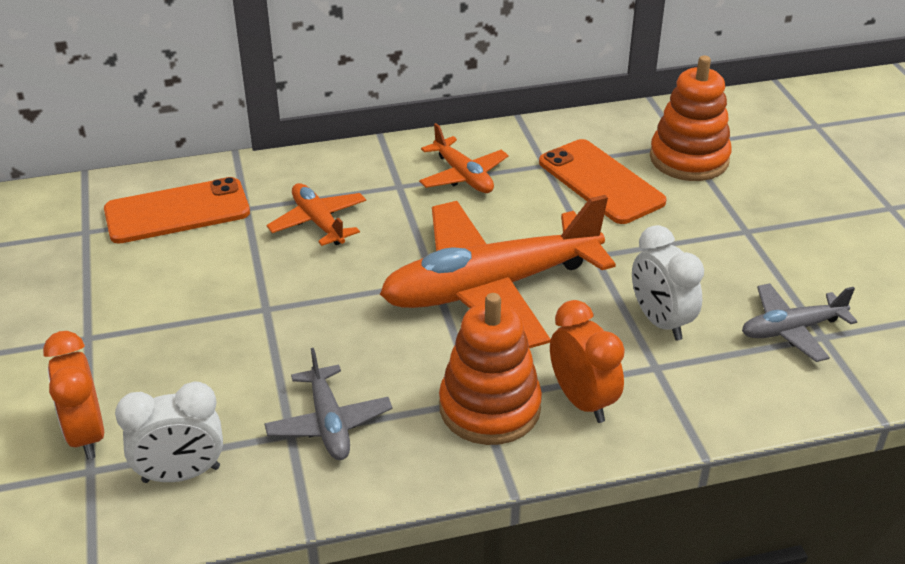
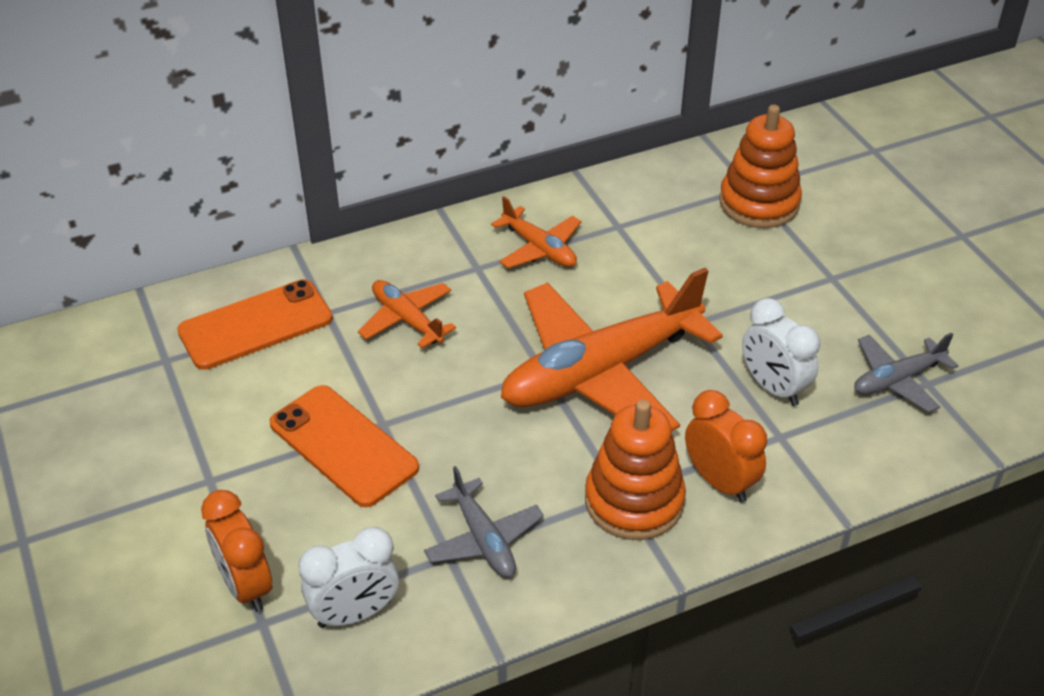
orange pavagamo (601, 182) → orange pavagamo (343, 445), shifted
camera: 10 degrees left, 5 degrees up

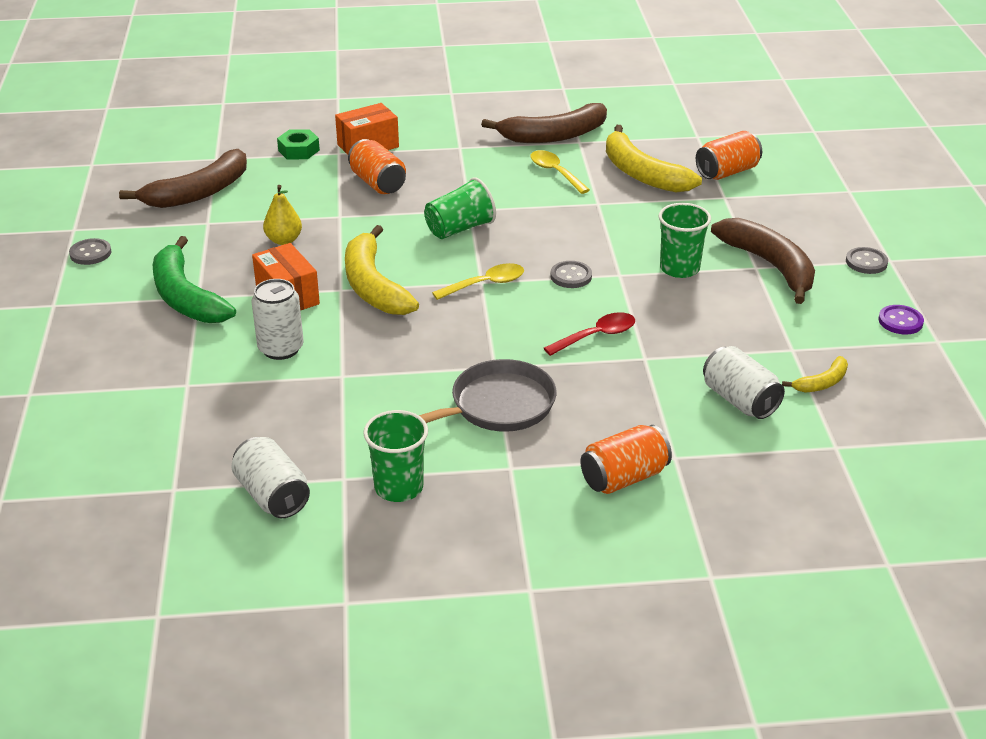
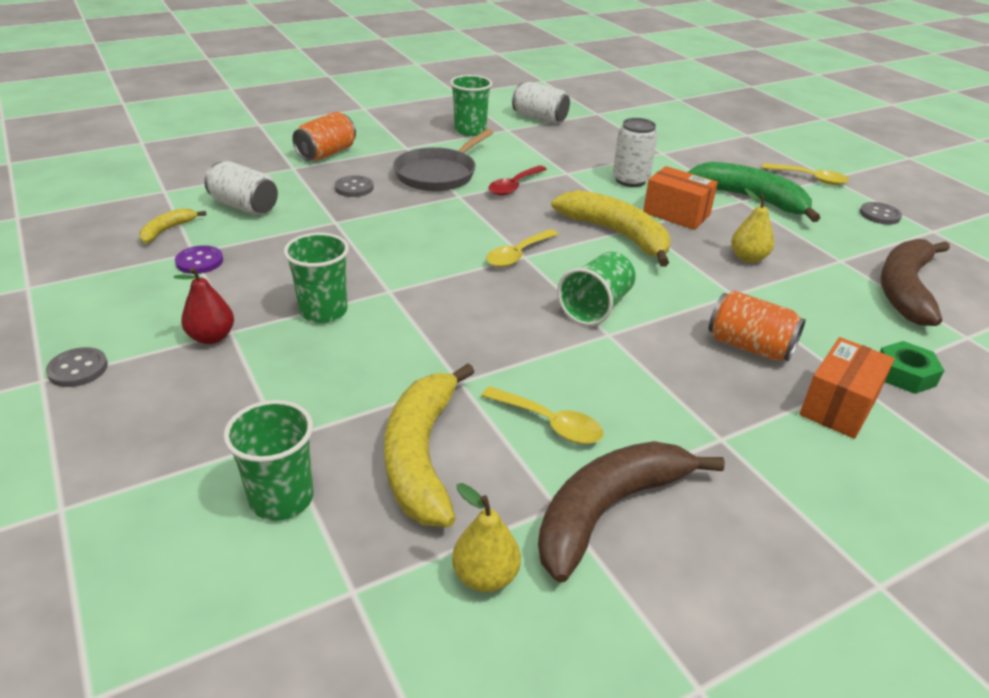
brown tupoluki (770, 265) → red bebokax (211, 337)
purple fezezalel (900, 321) → purple fezezalel (199, 261), shifted
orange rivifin (727, 172) → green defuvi (281, 498)
grey fezezalel (571, 276) → grey fezezalel (354, 188), shifted
yellow tupoluki (642, 174) → yellow tupoluki (421, 455), 120 degrees counterclockwise
- → yellow bebokax (485, 576)
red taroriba (596, 336) → red taroriba (514, 186), shifted
- → yellow taroriba (810, 179)
camera: 155 degrees right, 0 degrees up

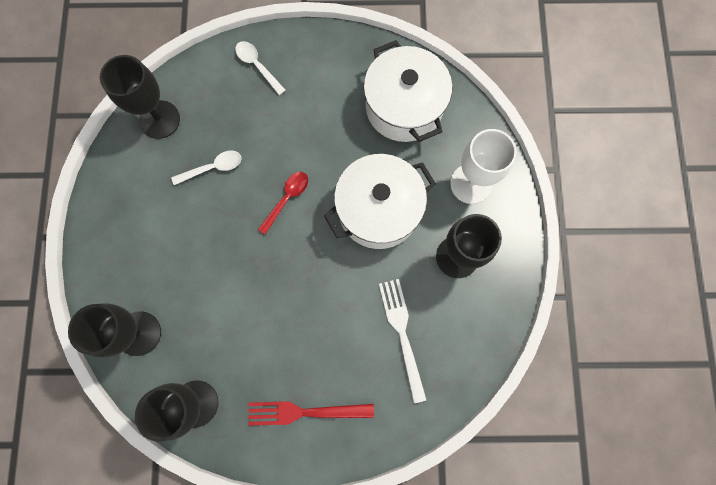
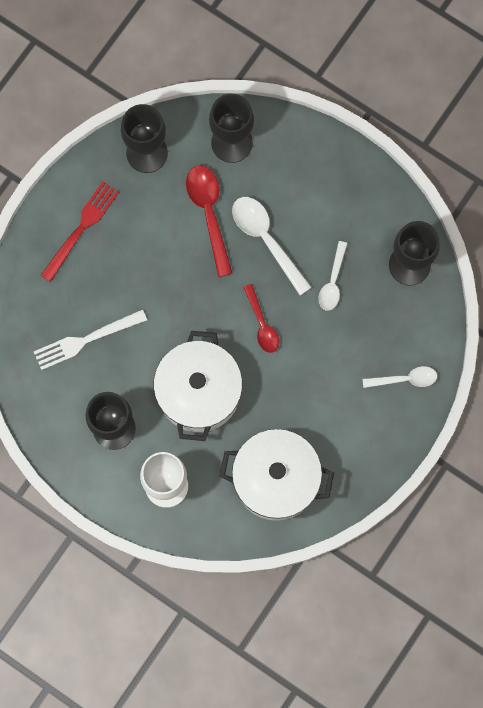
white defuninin (402, 334) → white defuninin (86, 340), 135 degrees clockwise
- → red taroriba (209, 214)
- → white taroriba (266, 240)
camera: 125 degrees right, 0 degrees up

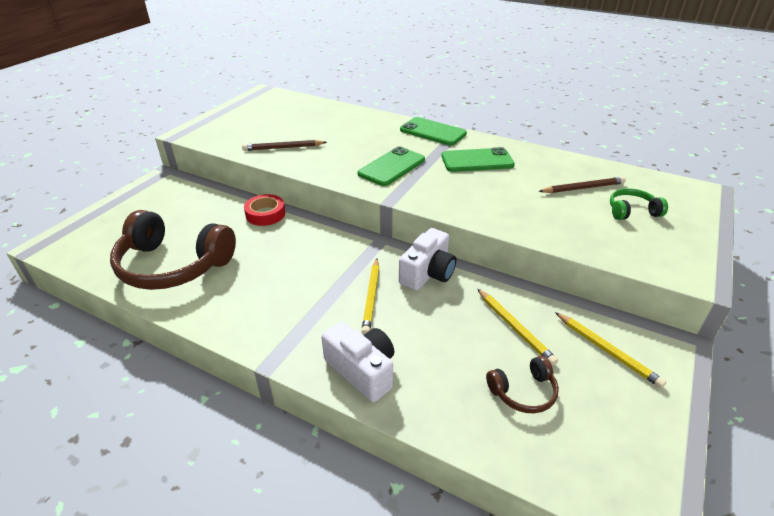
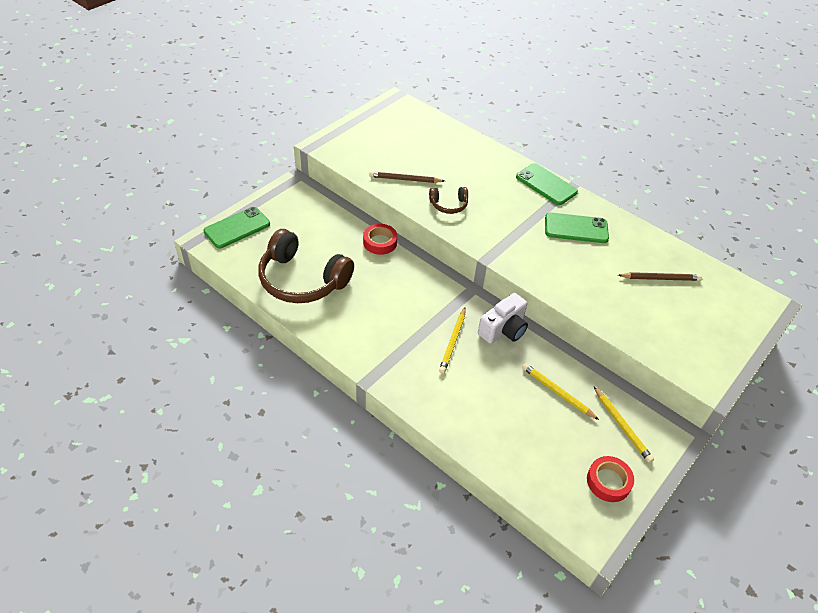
green pavagamo (392, 167) → green pavagamo (237, 228), shifted
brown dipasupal (523, 392) → brown dipasupal (449, 205), shifted
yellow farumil (514, 328) → yellow farumil (557, 392), 150 degrees clockwise
- → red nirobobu (608, 481)
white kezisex (362, 370) → -
green dipasupal (632, 211) → -
camera: 10 degrees right, 10 degrees up

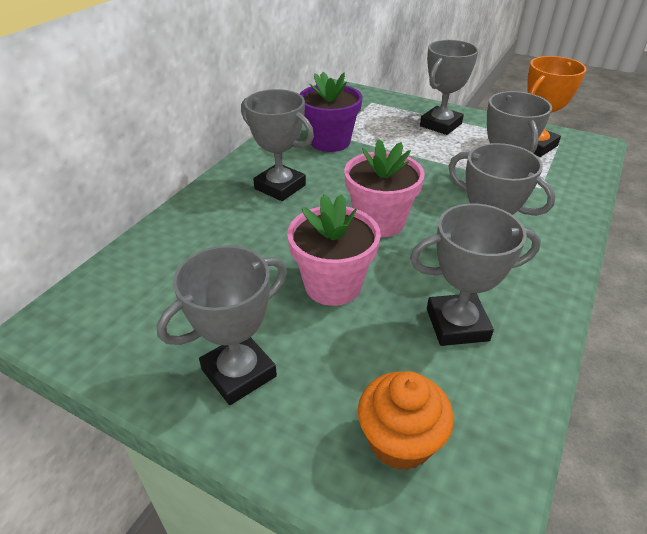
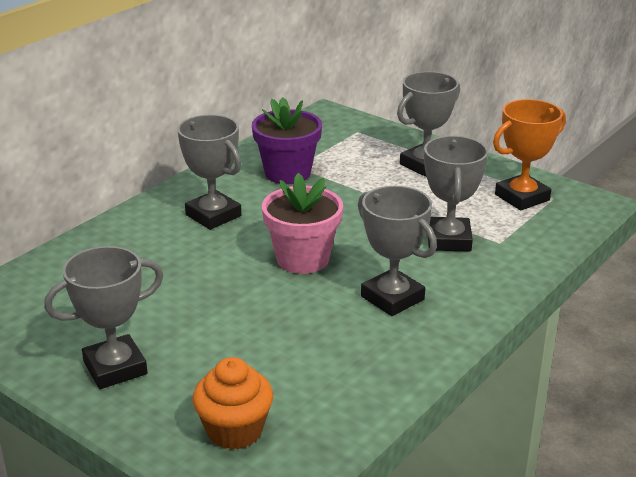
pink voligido (333, 285) → -
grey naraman (457, 324) → -
camera: 10 degrees right, 10 degrees down

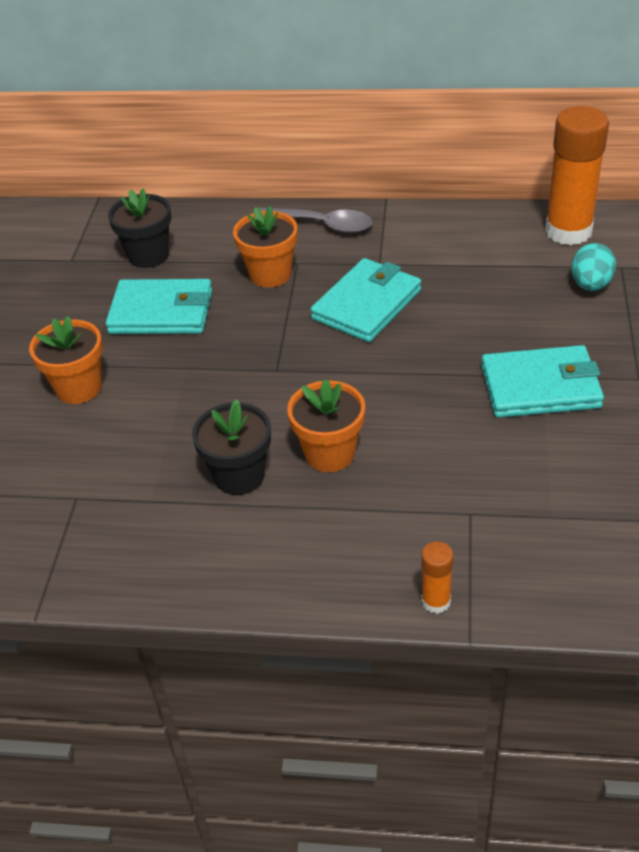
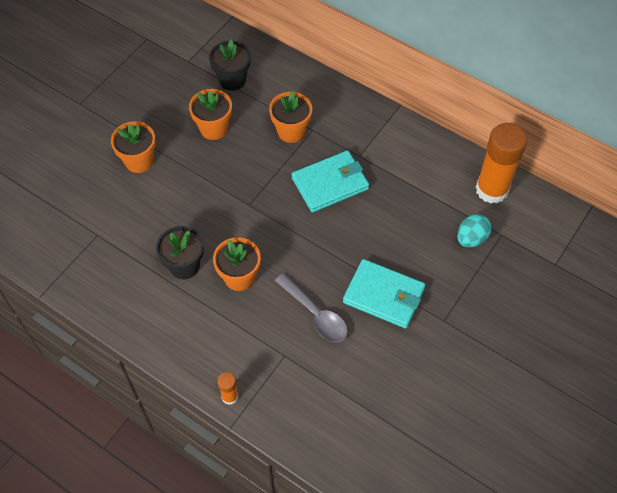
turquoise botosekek (161, 312) → orange voligido (213, 128)
grey taroriba (322, 225) → grey taroriba (315, 314), shifted
camera: 25 degrees right, 15 degrees up

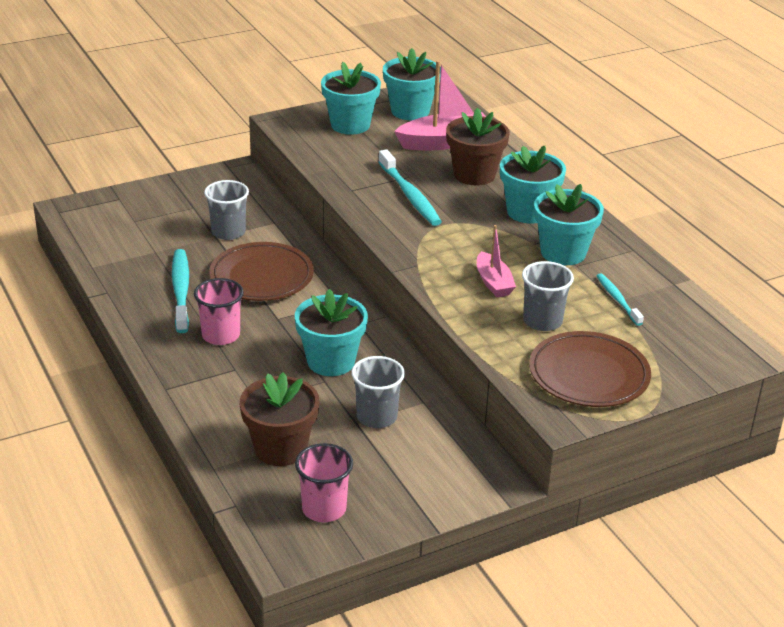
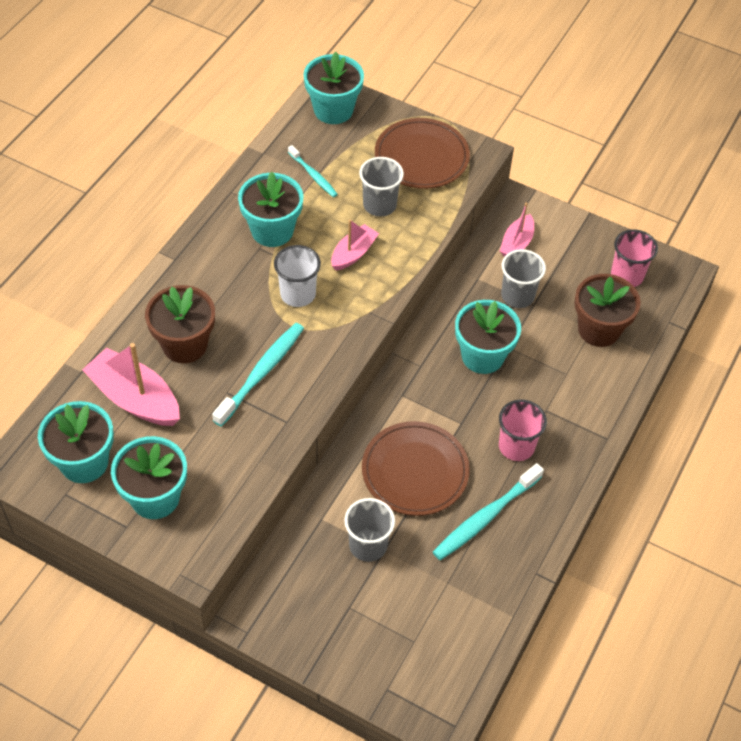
- → white defuvi (298, 294)
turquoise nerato (617, 299) → turquoise nerato (313, 175), 75 degrees counterclockwise
turquoise voligido (528, 212) → turquoise voligido (333, 110), shifted
- → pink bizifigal (516, 243)
camera: 125 degrees left, 20 degrees up

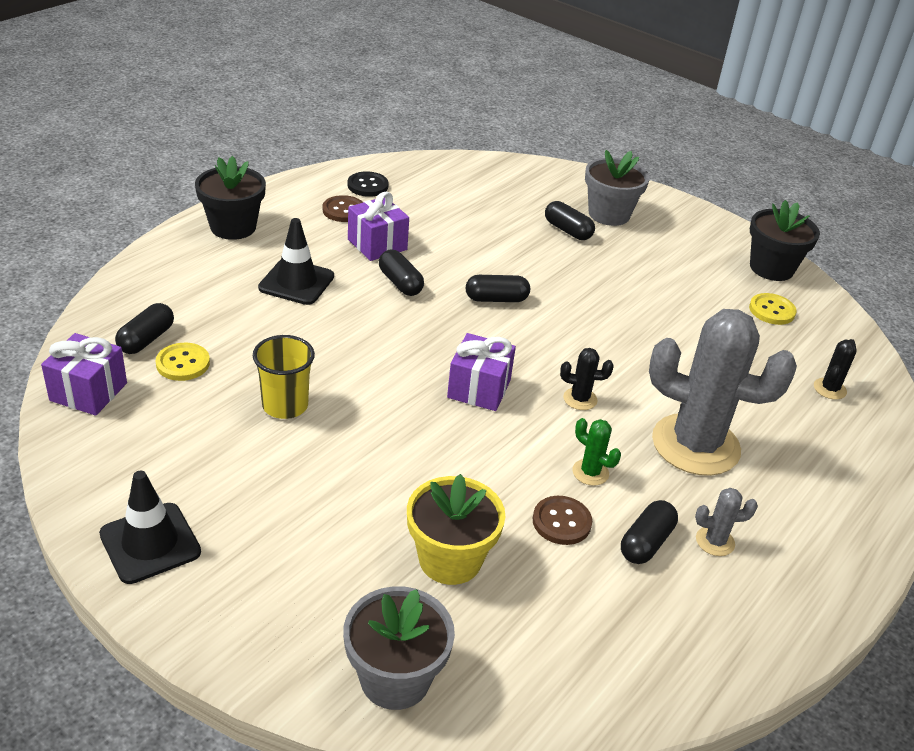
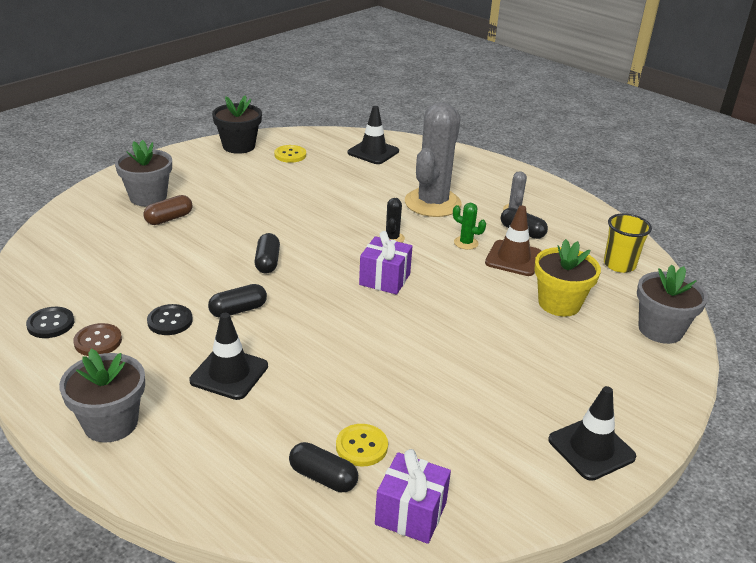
black voligido (233, 227) → grey voligido (111, 423)
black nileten (567, 230) → brown nileten (169, 219)
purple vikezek (377, 244) → black fezezalel (170, 321)
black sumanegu (829, 389) → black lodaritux (373, 152)
green sumanegu (590, 472) → green sumanegu (466, 243), 75 degrees clockwise
brown fezezalel (561, 522) → brown lodaritux (513, 258)
yellow defuvi (285, 405) → yellow defuvi (619, 265), shifted
camera: 85 degrees left, 5 degrees down

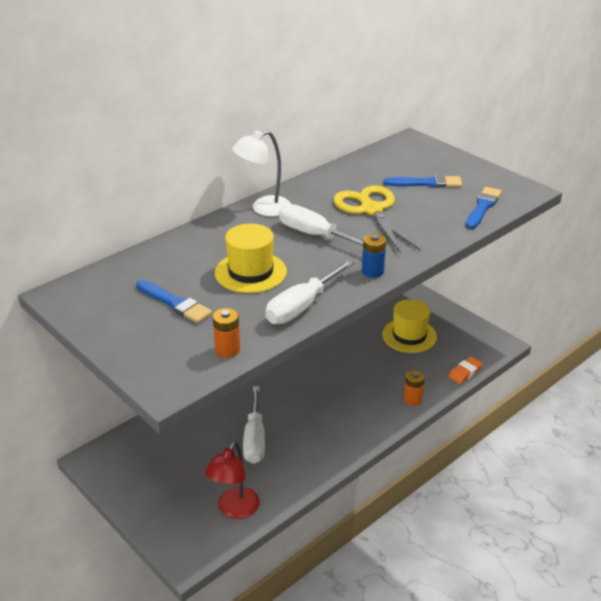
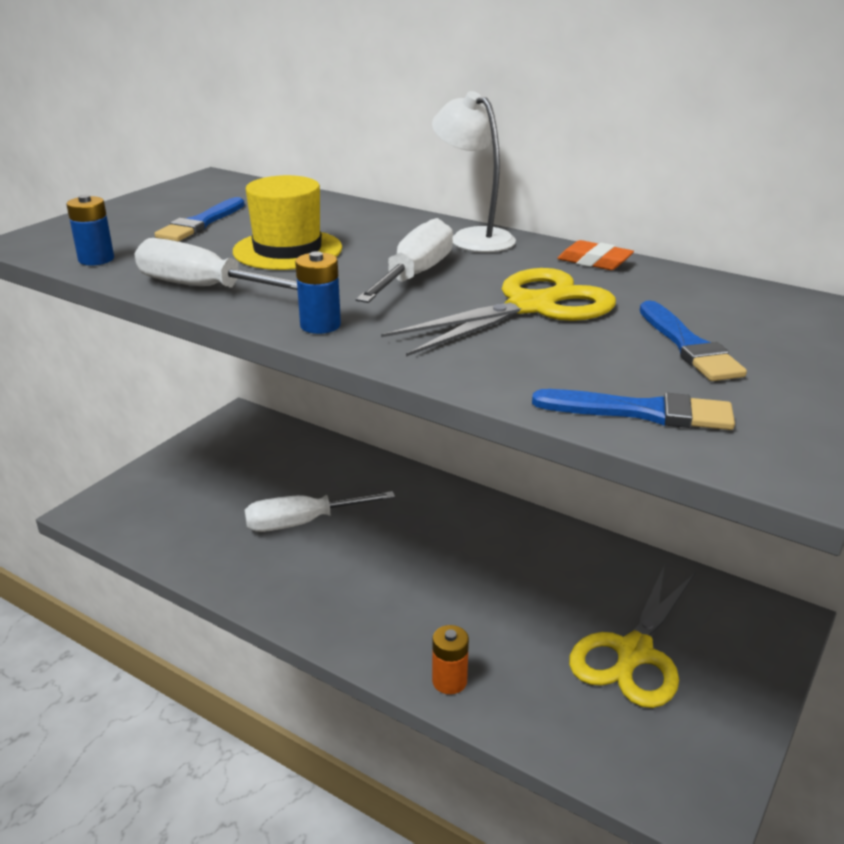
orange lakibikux (227, 350) → blue lakibikux (96, 259)
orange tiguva (465, 372) → orange tiguva (594, 261), shifted
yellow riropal (409, 335) → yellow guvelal (633, 653)
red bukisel (234, 510) → -
camera: 75 degrees right, 5 degrees down

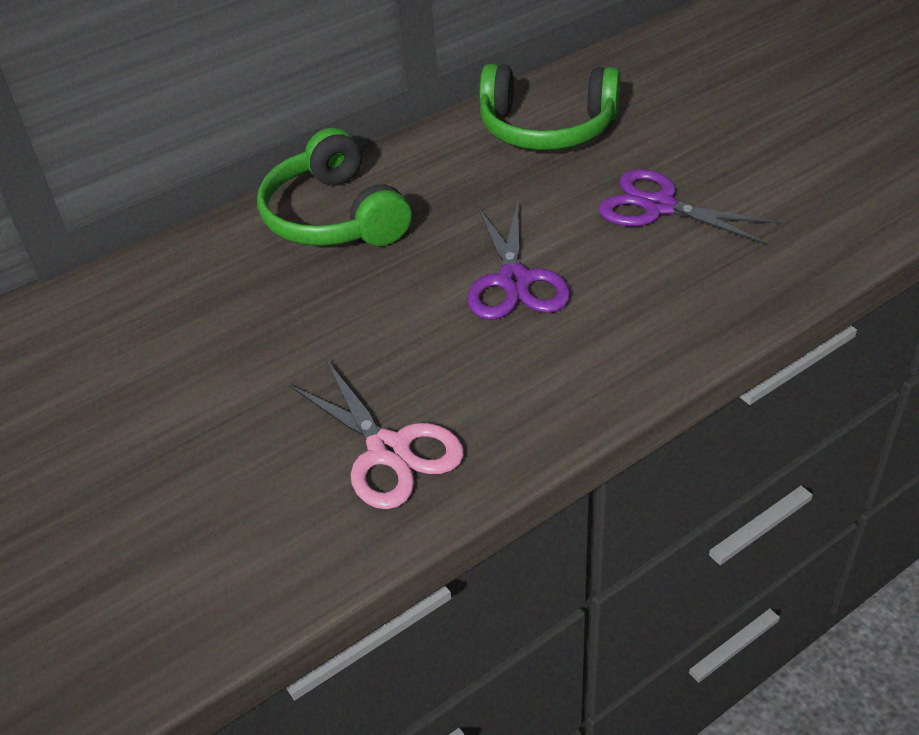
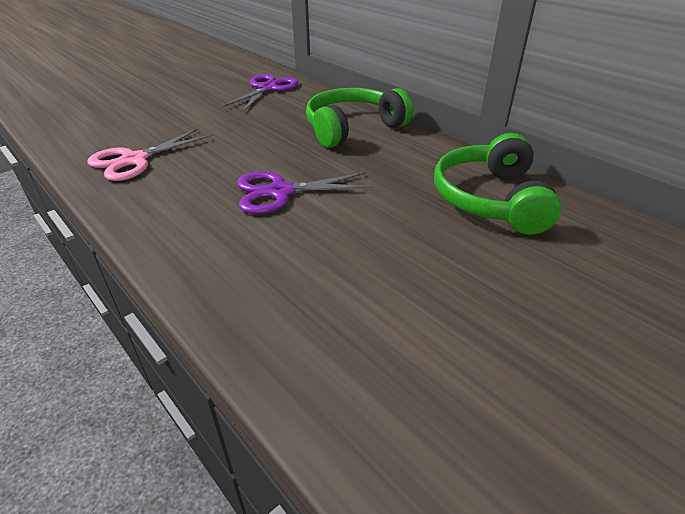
purple guvelal (659, 207) → purple guvelal (267, 88), shifted
camera: 80 degrees right, 5 degrees down

